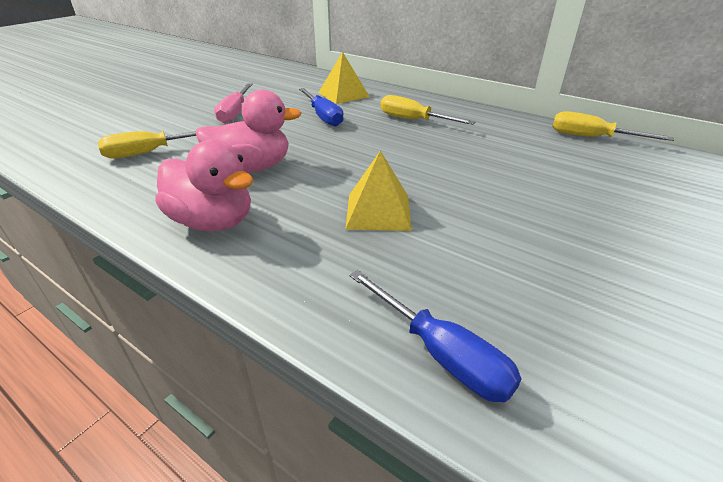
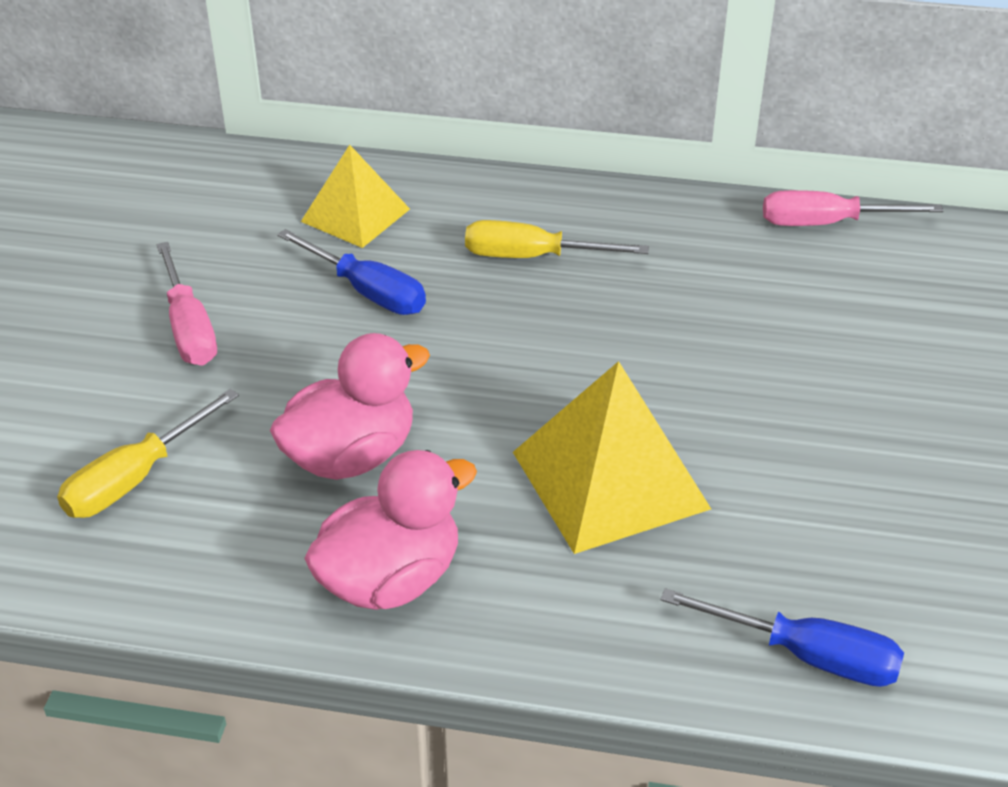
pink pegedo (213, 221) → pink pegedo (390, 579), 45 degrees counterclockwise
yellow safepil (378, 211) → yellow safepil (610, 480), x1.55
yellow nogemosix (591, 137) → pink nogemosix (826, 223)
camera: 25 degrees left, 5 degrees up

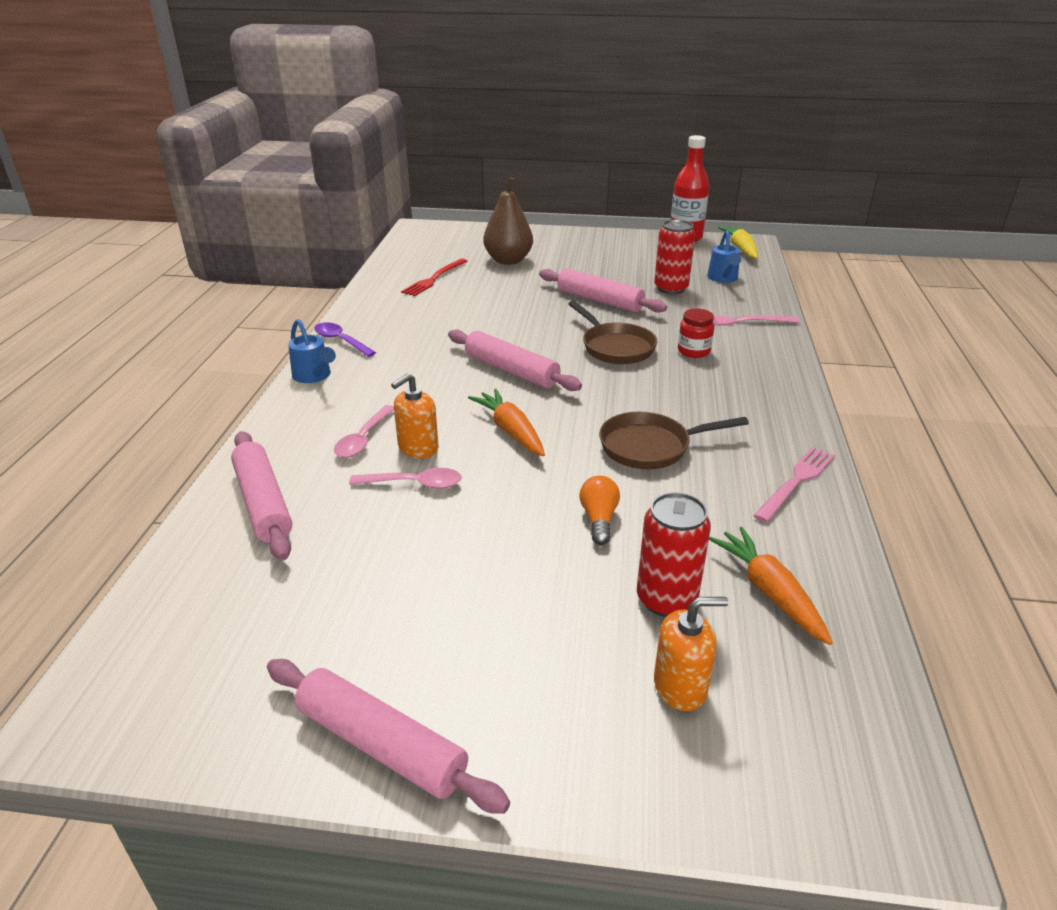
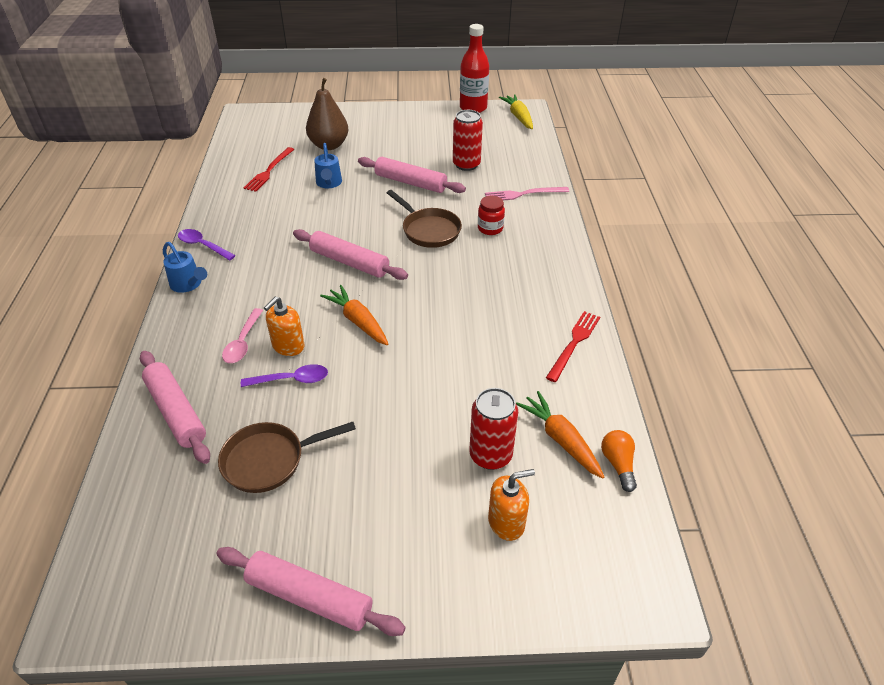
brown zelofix (651, 447) → brown zelofix (269, 460), shifted
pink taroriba (414, 484) → purple taroriba (291, 380)
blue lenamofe (723, 278) → blue lenamofe (329, 183), shifted
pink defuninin (796, 482) → red defuninin (574, 343)
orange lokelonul (599, 519) → orange lokelonul (618, 464), shifted
camera: 10 degrees left, 10 degrees up

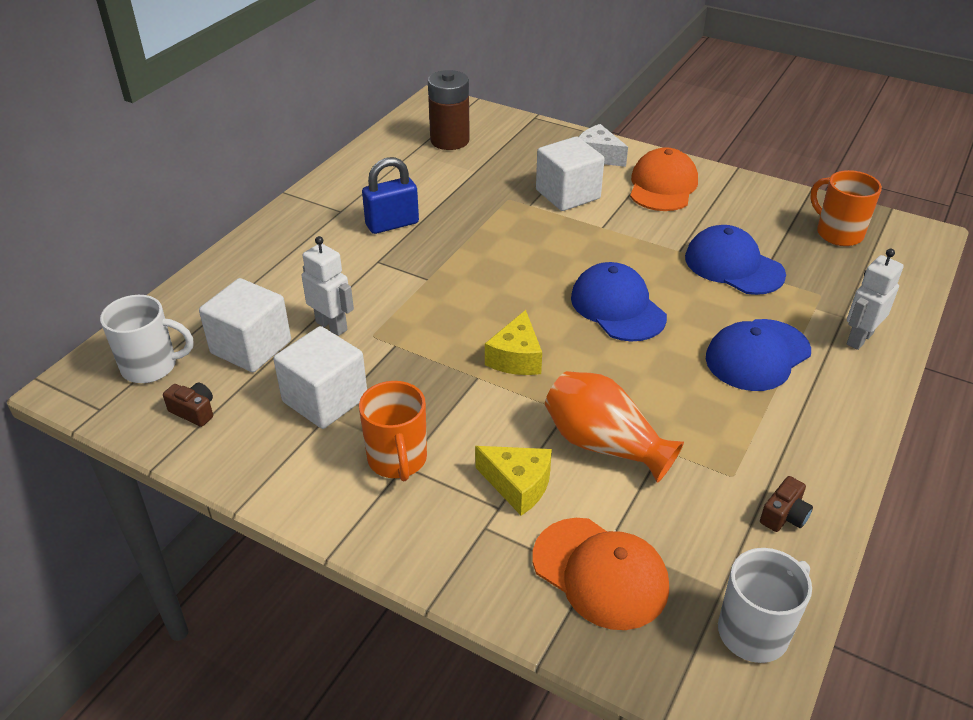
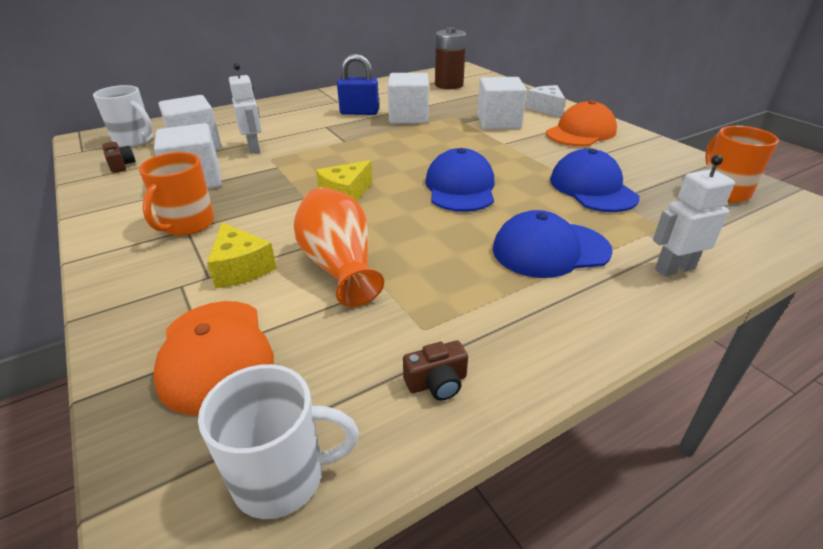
- → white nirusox (408, 117)
camera: 30 degrees right, 5 degrees down

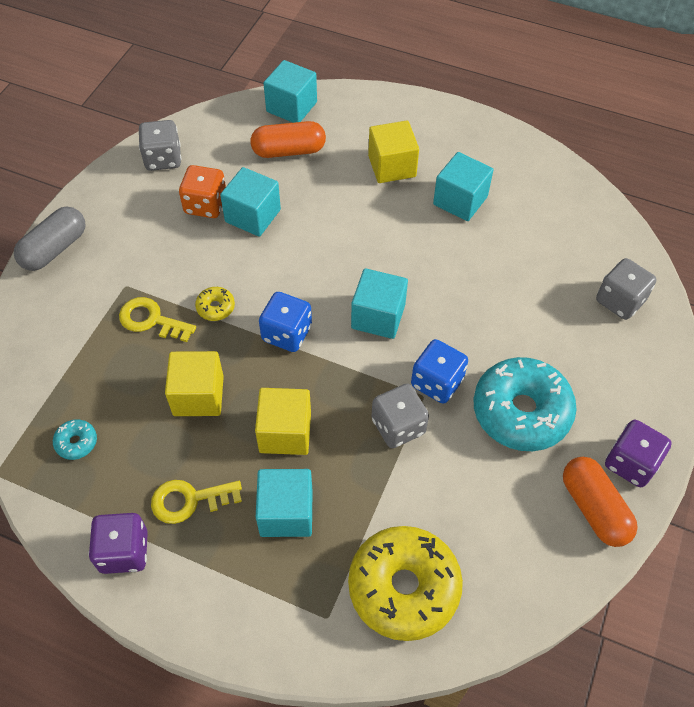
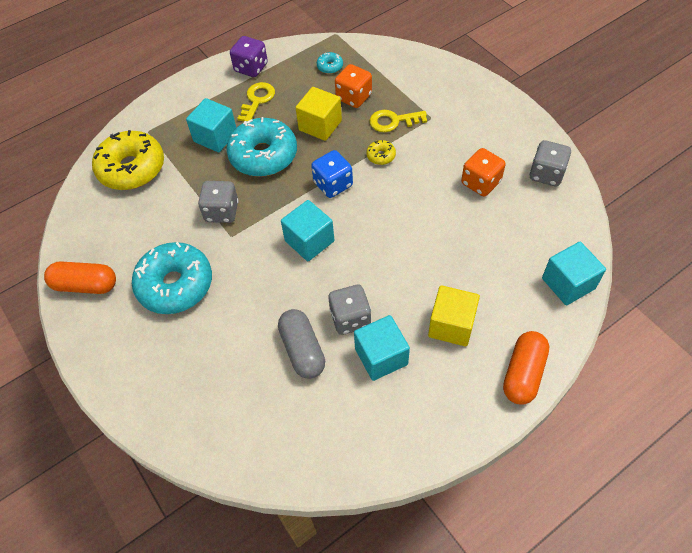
yellow nirusox (285, 432) → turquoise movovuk (263, 155)
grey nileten (55, 249) → grey nileten (302, 350), shifted
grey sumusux (620, 301) → grey sumusux (350, 318), shifted
- → orange sumusux (354, 97)
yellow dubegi (151, 320) → yellow dubegi (393, 121), 150 degrees counterclockwise
orange nileten (289, 151) → orange nileten (523, 373), shifted
turquoise nirusox (253, 216) → -
blue sumusux (437, 382) → -
purple sumusux (630, 463) → -
camera: 125 degrees right, 0 degrees up

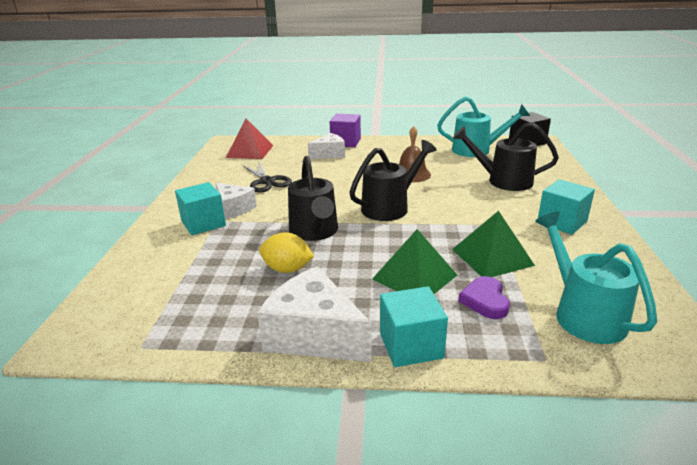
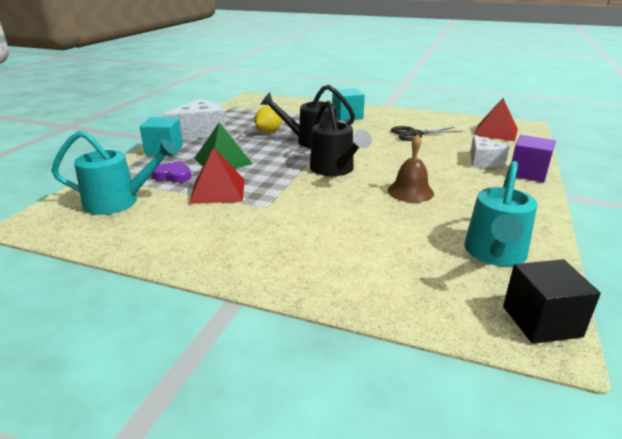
green safepil (492, 257) → red safepil (217, 190)
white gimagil (234, 209) → -
black lenamofe (502, 181) → -
turquoise nirusox (562, 222) → -
camera: 105 degrees right, 0 degrees up

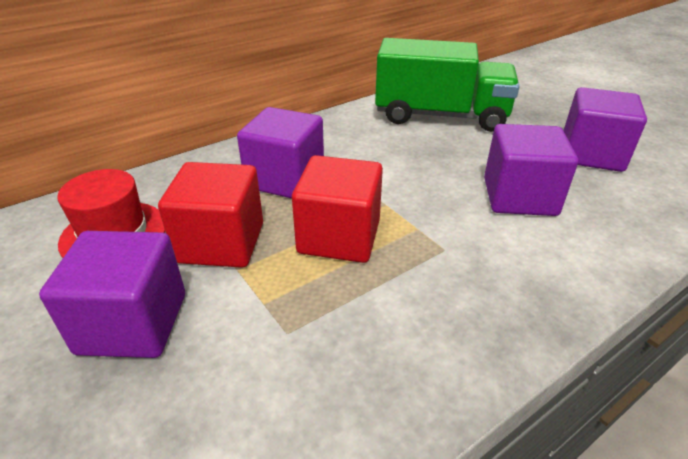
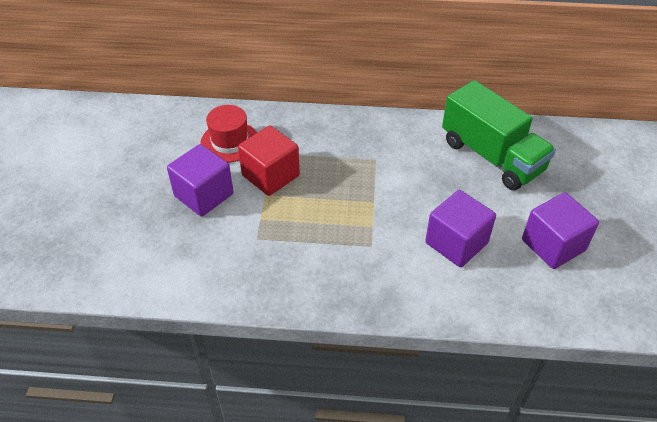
purple nirusox (285, 179) → -
red nirusox (339, 236) → -
camera: 40 degrees right, 10 degrees up

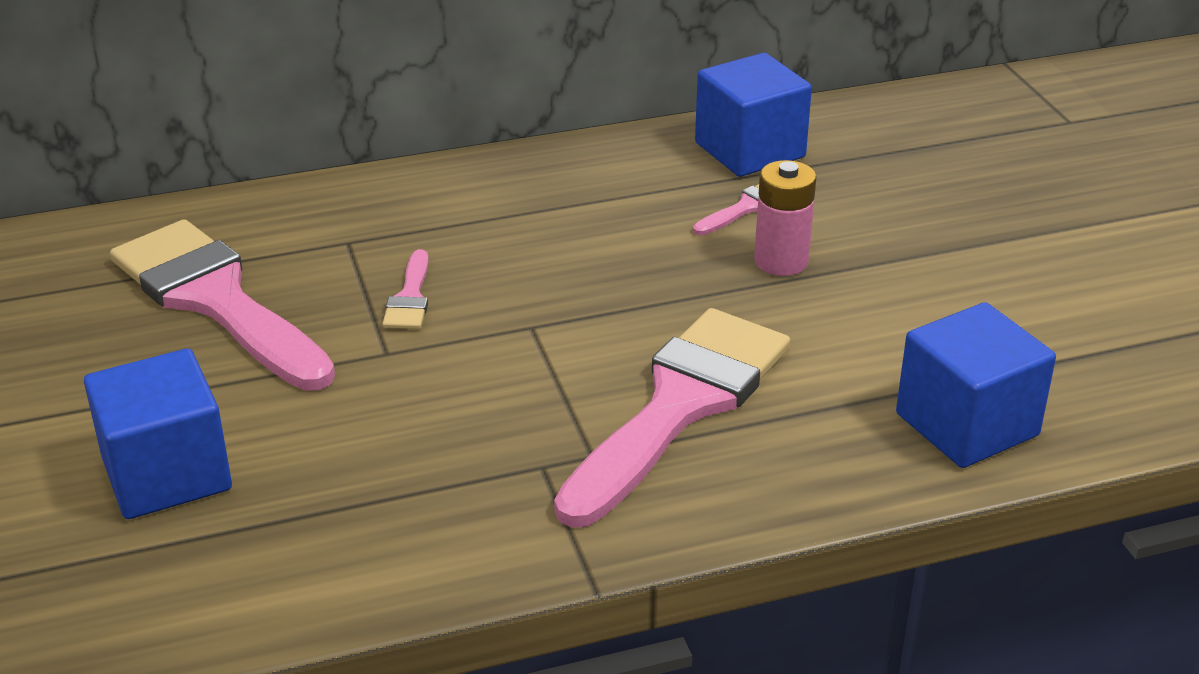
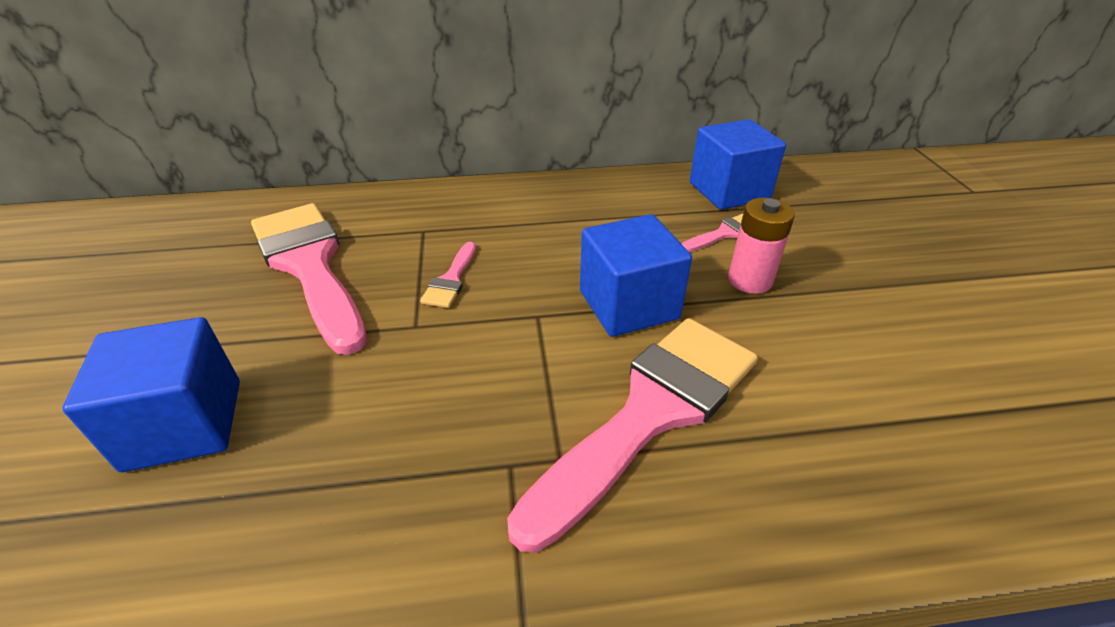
blue nirusox (966, 425) → blue nirusox (628, 305), shifted
camera: 10 degrees right, 5 degrees up

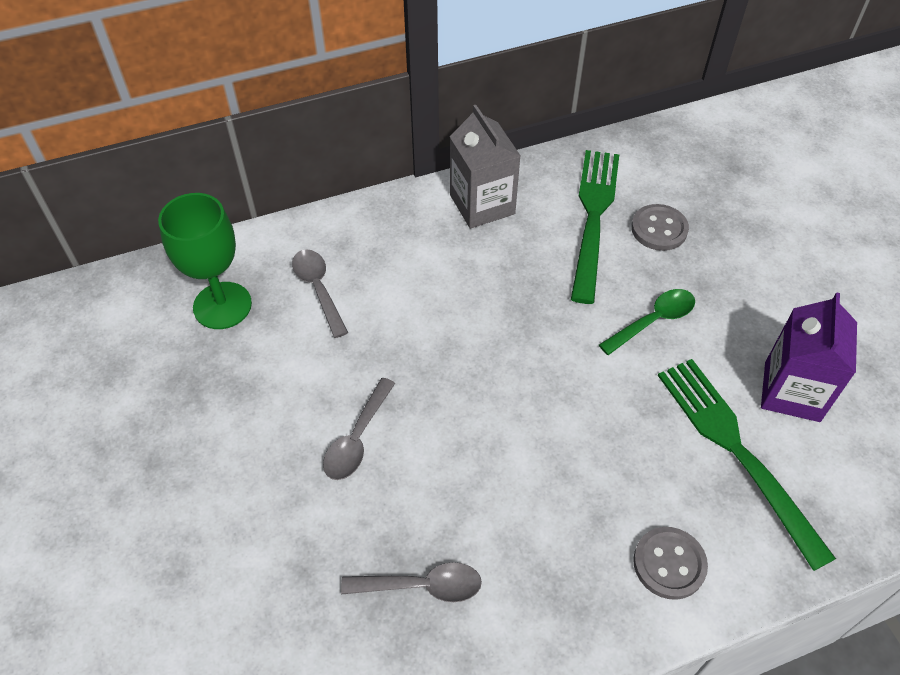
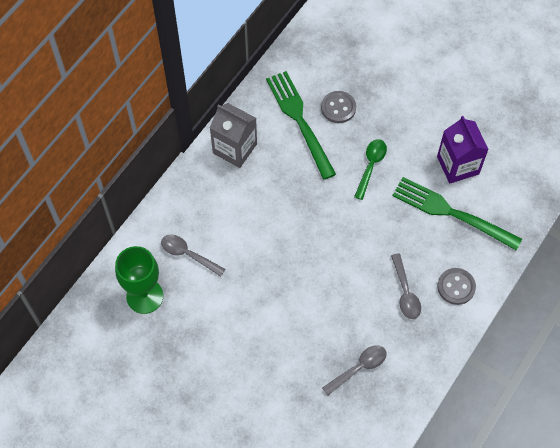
grey taroriba (357, 438) → grey taroriba (405, 292), shifted
camera: 35 degrees left, 10 degrees up

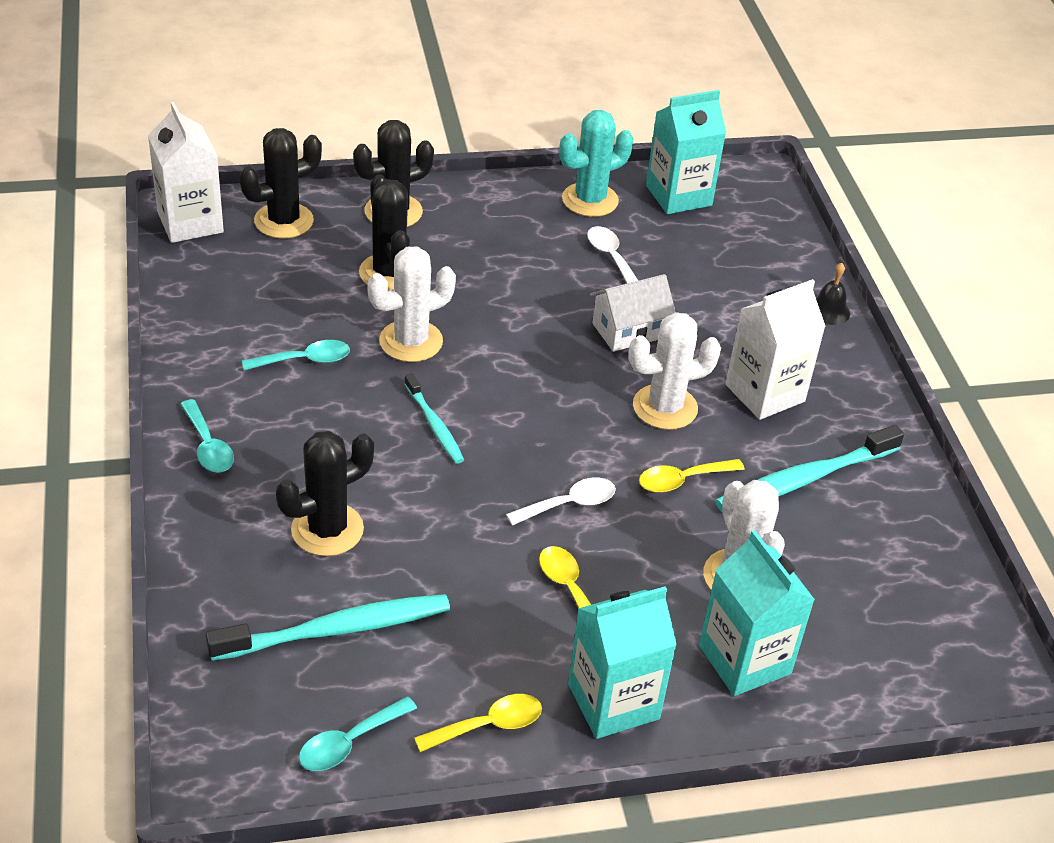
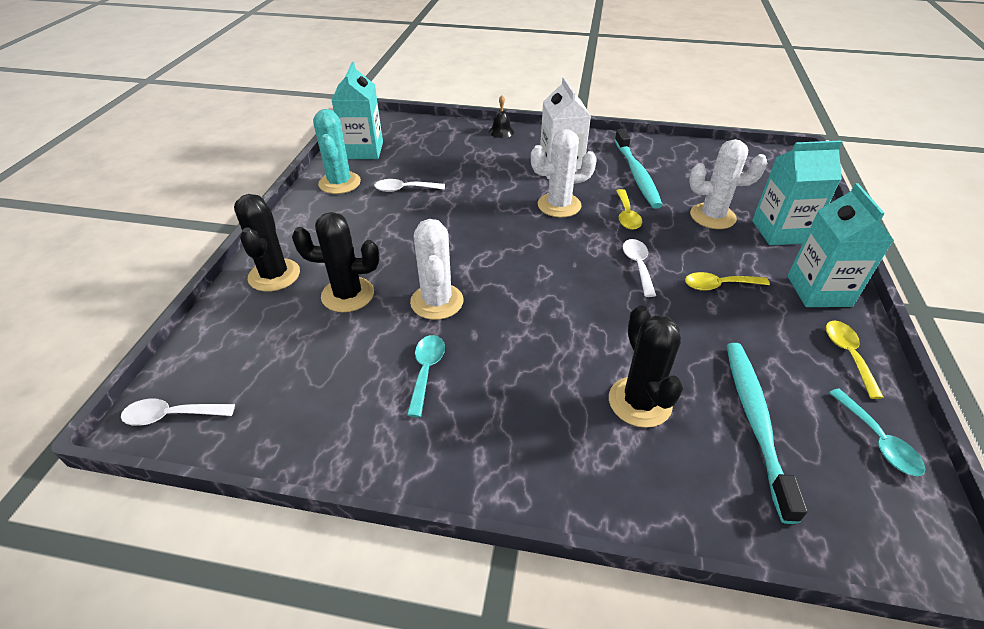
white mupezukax (190, 222) → white taroriba (172, 415)
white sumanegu (665, 407) → white sumanegu (559, 205), 75 degrees clockwise
turquoise taroriba (208, 446) → -
black sumanegu (284, 221) → -
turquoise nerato (434, 425) → -
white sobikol (628, 330) → -
camera: 65 degrees left, 0 degrees up

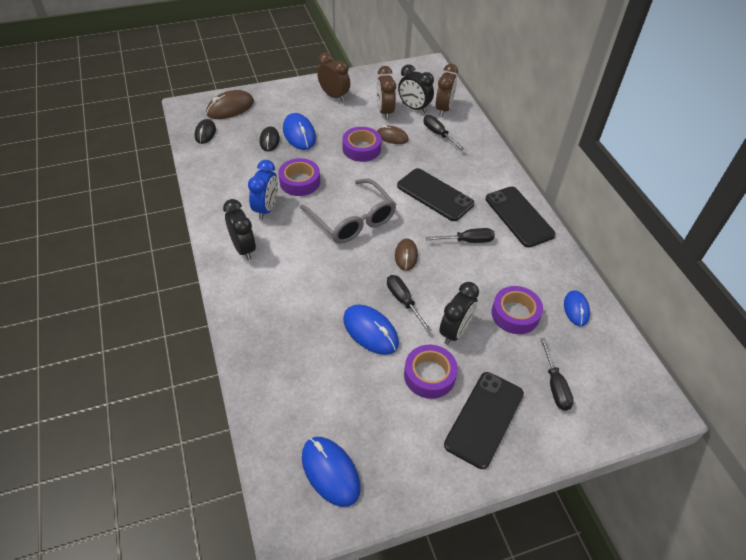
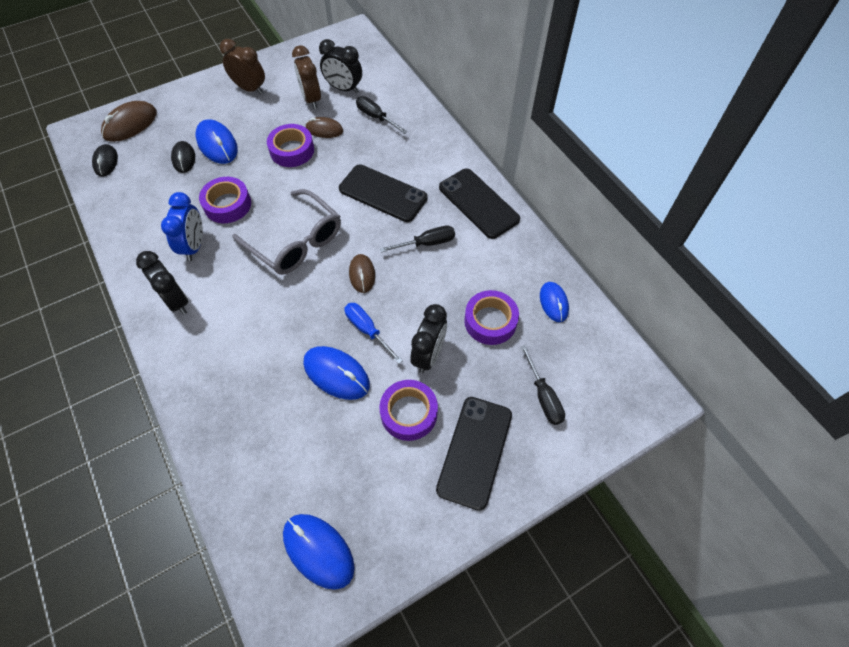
black nogemosix (403, 301) → blue nogemosix (367, 330)
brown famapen (443, 109) → -
camera: 10 degrees left, 10 degrees up

